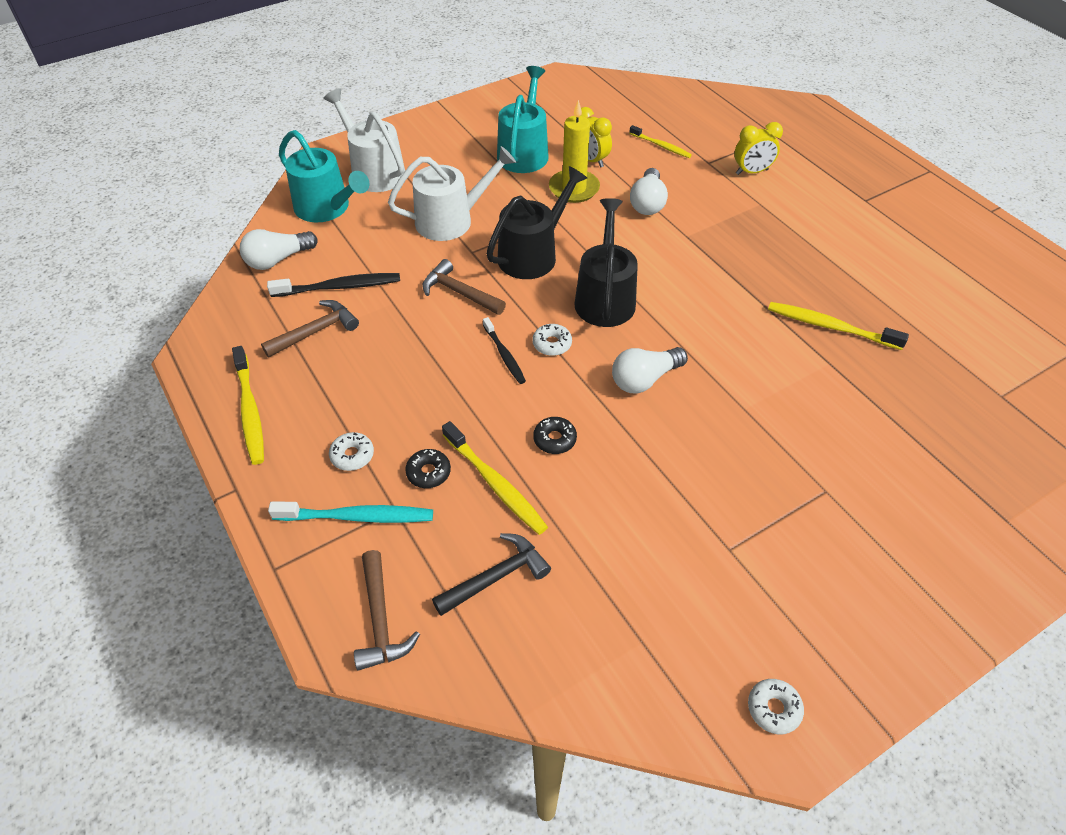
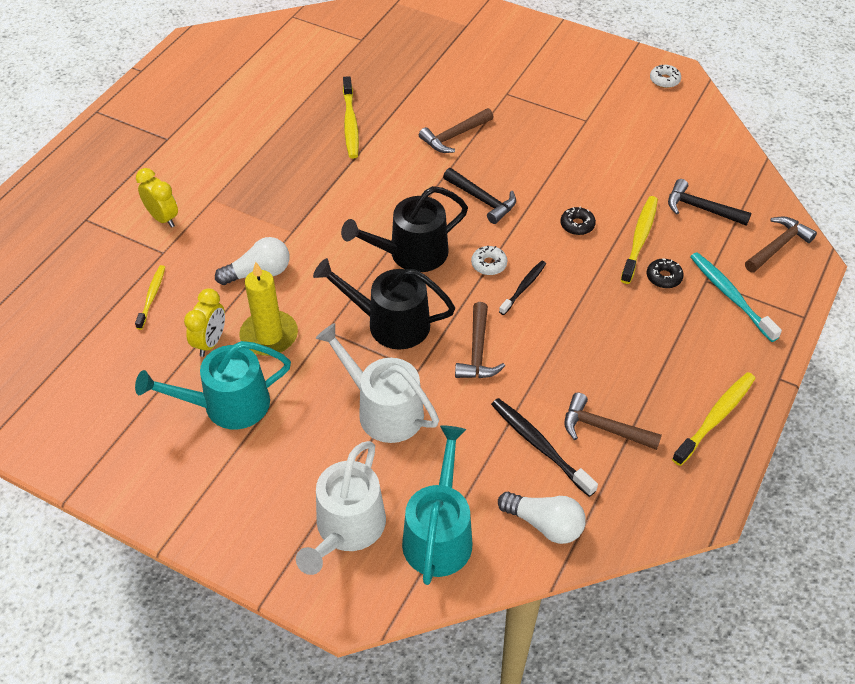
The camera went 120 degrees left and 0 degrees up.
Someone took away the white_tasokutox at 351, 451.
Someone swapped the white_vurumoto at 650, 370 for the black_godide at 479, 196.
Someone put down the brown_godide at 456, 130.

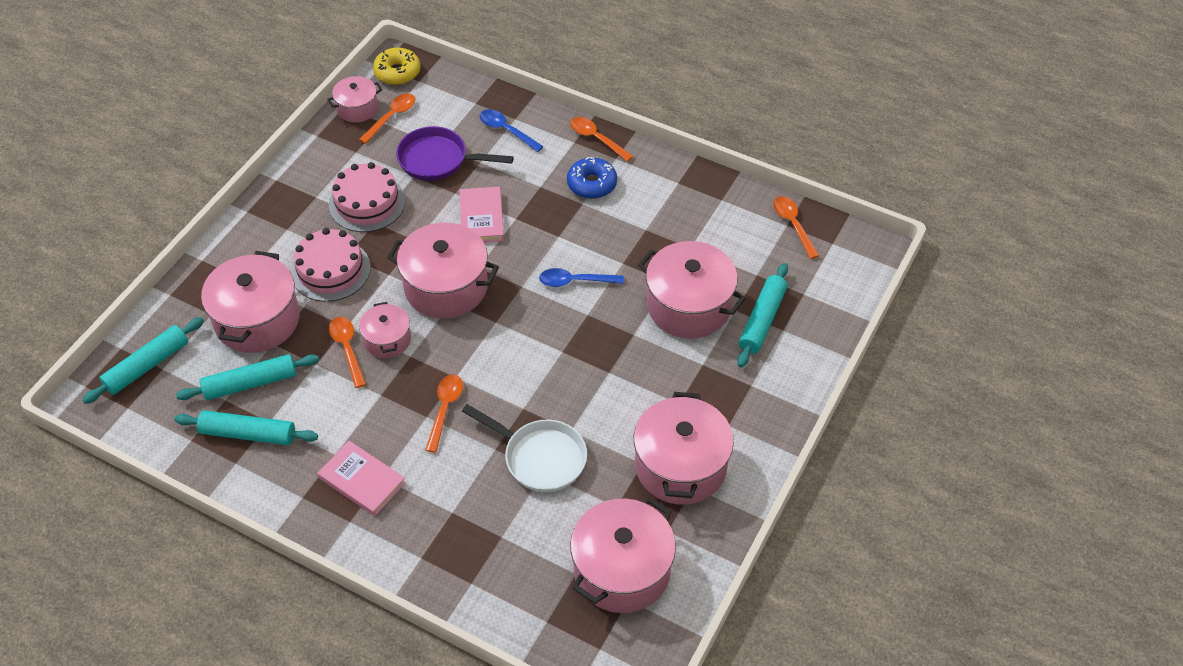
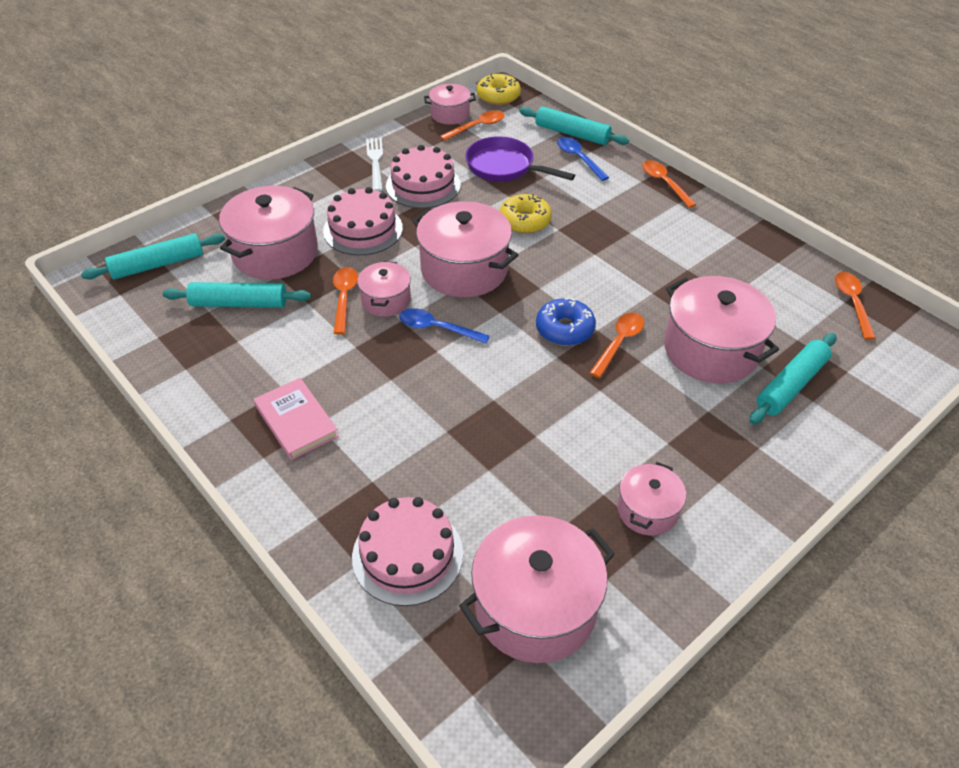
The camera went 20 degrees right and 5 degrees down.
Someone carried the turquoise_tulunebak from 246, 427 to 574, 125.
Someone carried the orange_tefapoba from 444, 414 to 617, 345.
Someone swapped the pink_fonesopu at 481, 214 for the yellow_tasokutox at 526, 214.
Someone took away the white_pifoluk at 524, 448.
Someone carried the blue_tefapoba from 581, 277 to 444, 326.
Someone carried the blue_tasokutox from 592, 178 to 566, 322.
Someone scaled the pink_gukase at 684, 448 by 0.55.
Someone put down the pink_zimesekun at 407, 551.
Someone put down the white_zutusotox at 374, 164.

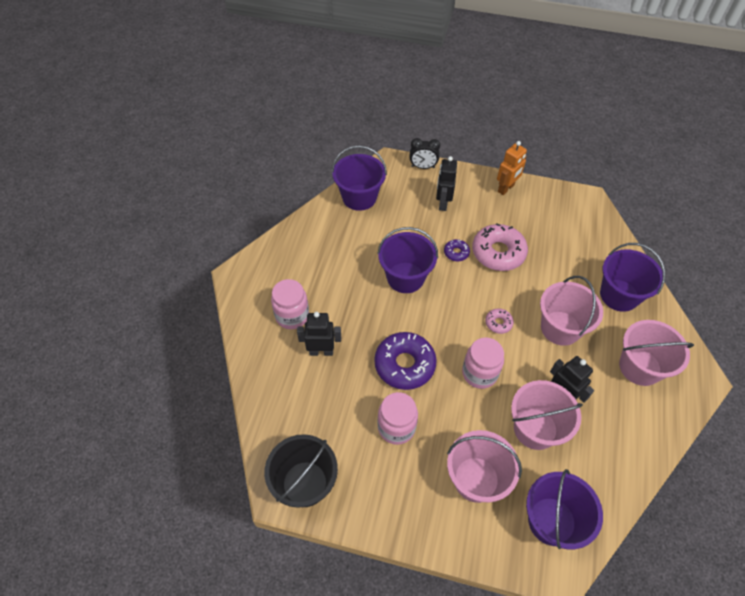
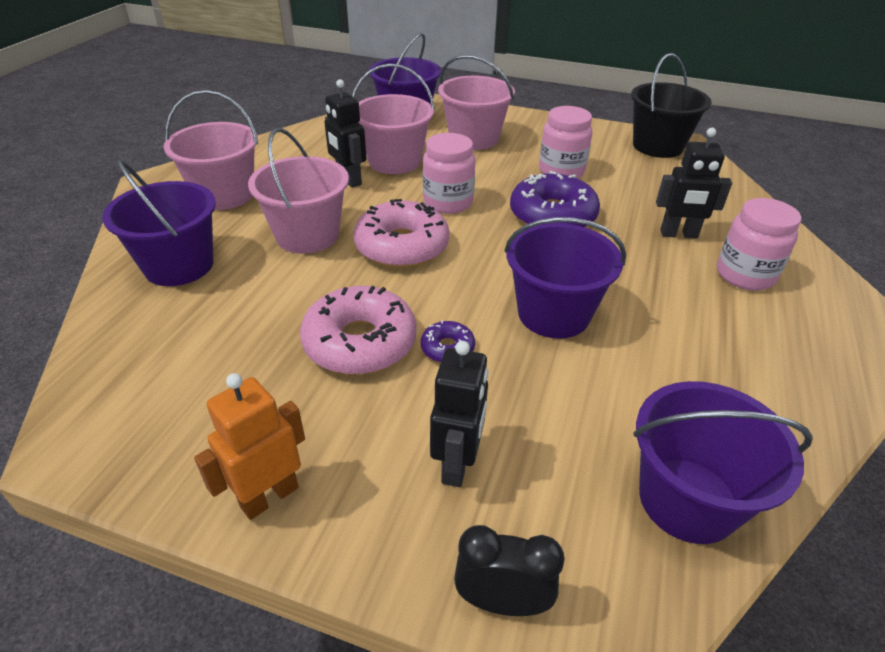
The camera went 175 degrees left and 15 degrees down.
Someone scaled the pink_tasokutox at 499, 321 by 2.11.

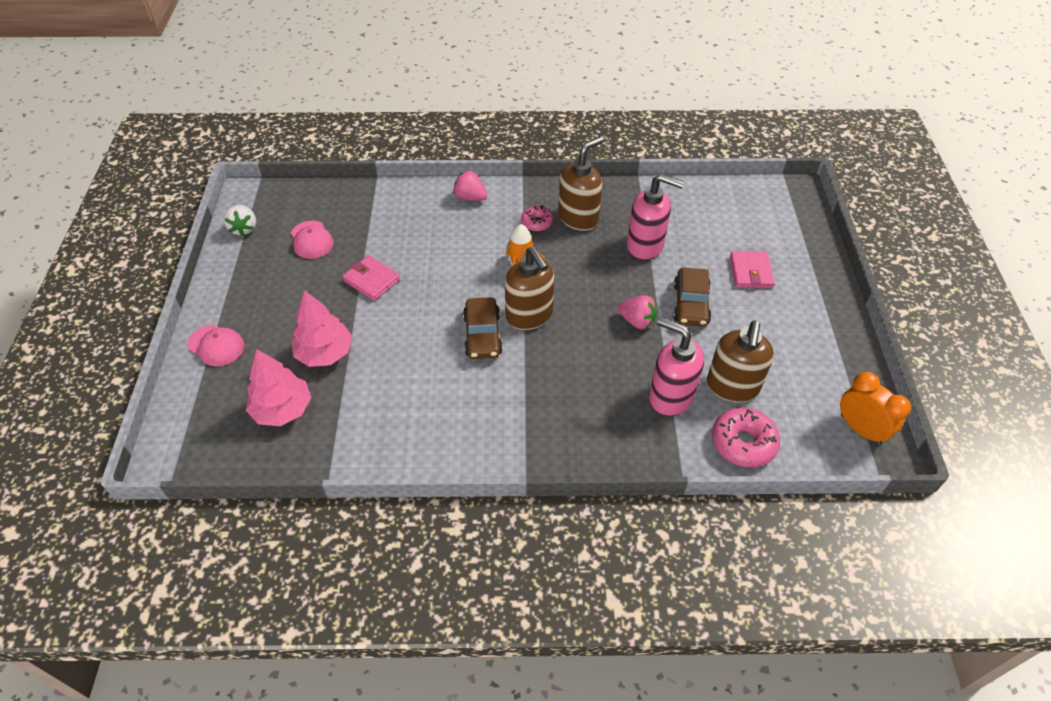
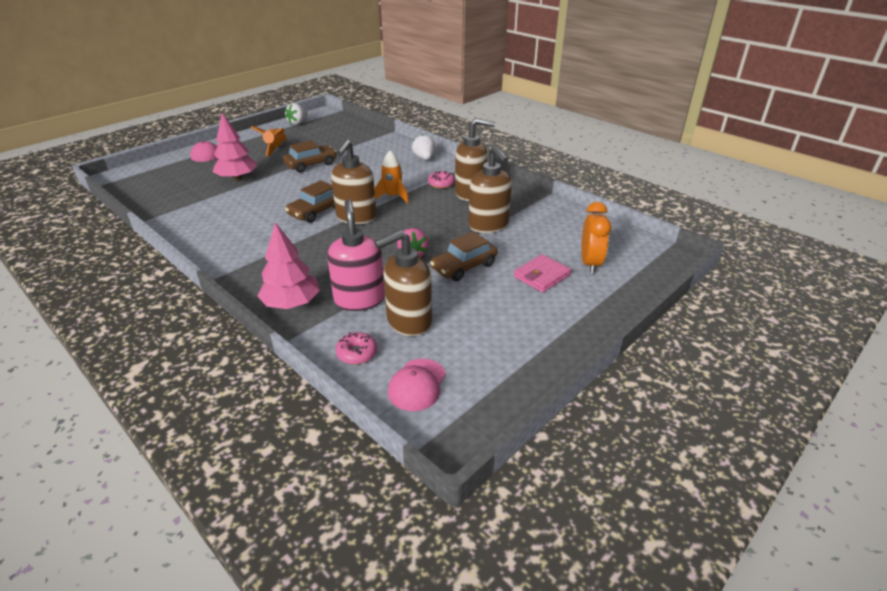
The camera went 45 degrees right and 15 degrees down.
Someone carried the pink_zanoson from 278, 387 to 289, 265.
Someone carried the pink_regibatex from 312, 240 to 417, 385.
Someone swapped the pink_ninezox at 371, 278 for the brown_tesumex at 310, 156.
Someone repainted the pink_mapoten at 470, 186, which became the white_mapoten at 423, 147.
Someone repainted the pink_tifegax at 655, 217, which became the brown_tifegax at 490, 189.
Someone scaled the pink_tasokutox at 746, 437 by 0.61.
Someone carried the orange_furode from 875, 408 to 596, 238.
Someone put down the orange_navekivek at 269, 141.

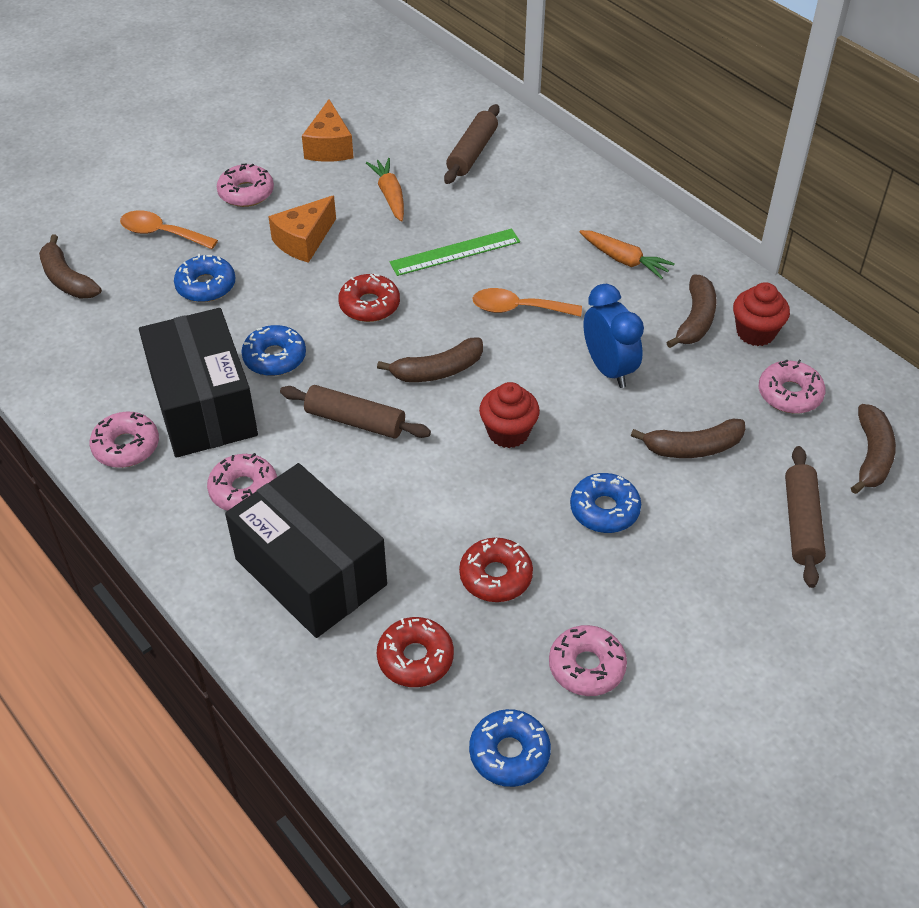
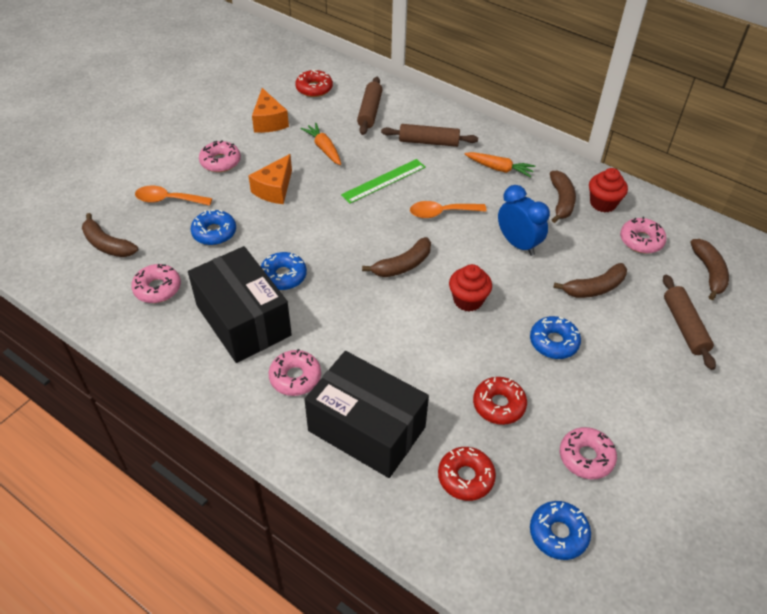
The camera went 15 degrees left and 0 degrees up.
Someone carried the pink_tasokutox from 124, 440 to 156, 283.
Someone carried the brown_tulunebak from 355, 412 to 429, 135.
Someone carried the red_tasokutox from 369, 298 to 314, 83.

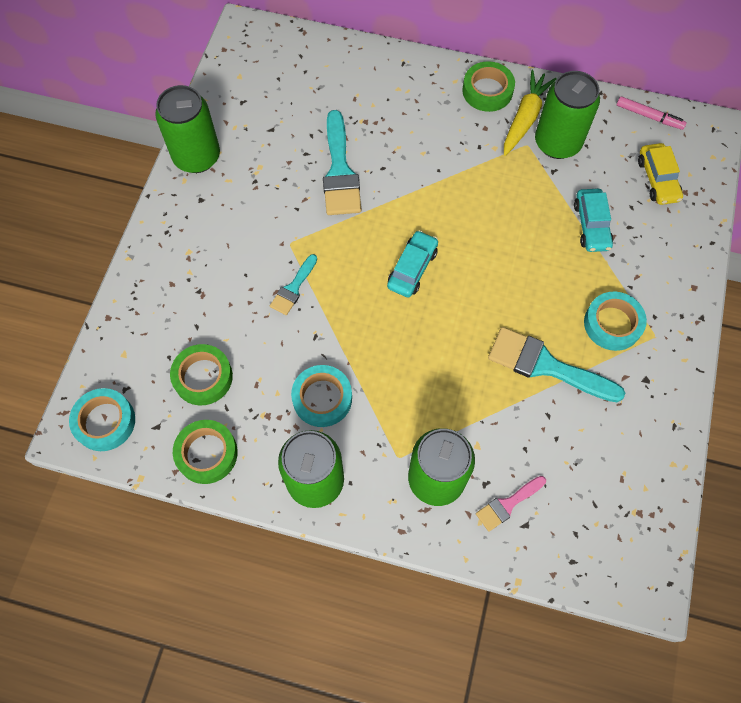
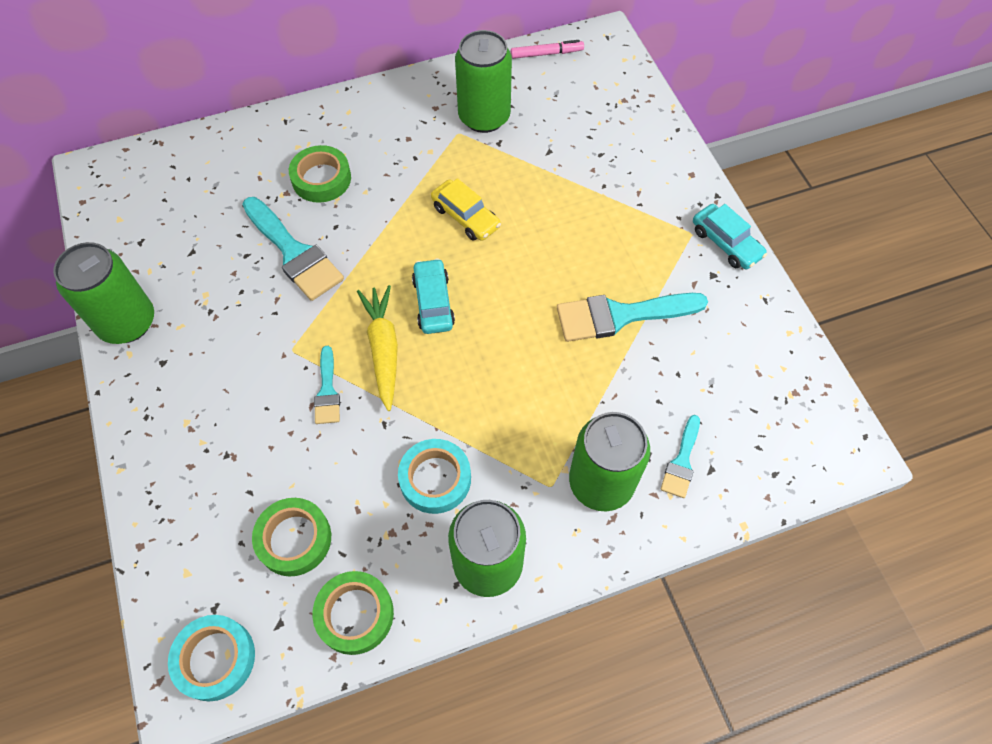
The camera went 35 degrees left and 5 degrees down.
Someone carried the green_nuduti from 488, 86 to 320, 174.
Someone repainted the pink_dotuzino at 511, 504, which became the turquoise_dotuzino at 680, 456.
Someone carried the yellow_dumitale from 530, 113 to 377, 348.
Someone carried the turquoise_tesumex from 593, 220 to 730, 236.
Someone took away the turquoise_nuduti at 615, 321.
Someone carried the yellow_tesumex from 660, 174 to 466, 209.

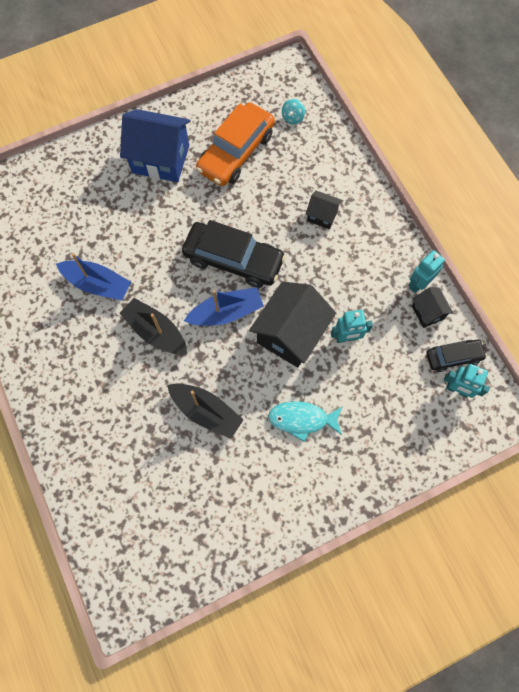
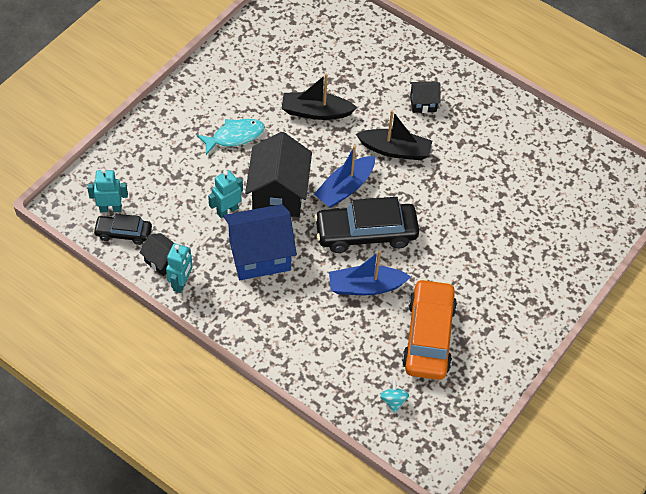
The camera went 150 degrees right and 15 degrees down.
Someone carried the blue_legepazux from 93, 276 to 370, 273.
Someone carried the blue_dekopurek from 155, 145 to 260, 242.
Someone carried the black_dekopurek from 324, 210 to 425, 97.
Someone rotated the black_tesumex at 456, 356 by 45 degrees clockwise.

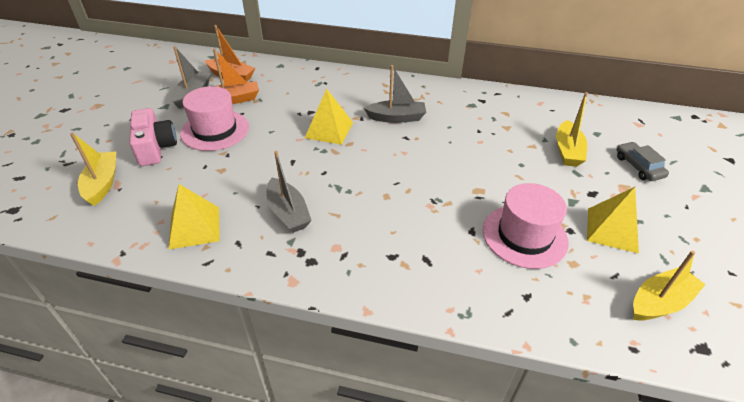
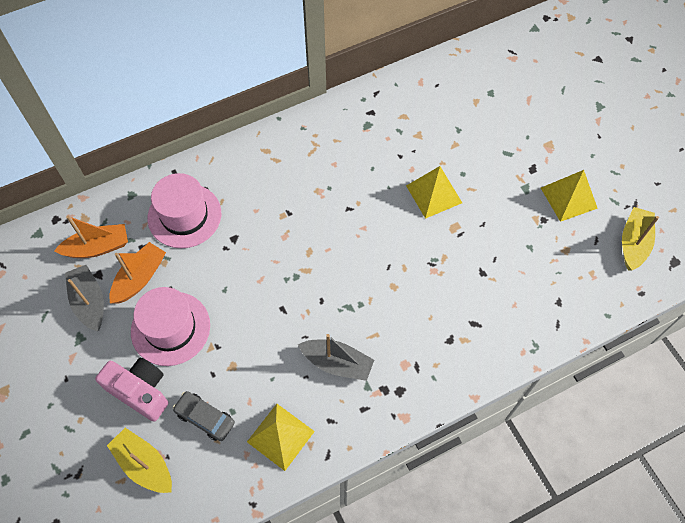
The camera went 40 degrees left and 20 degrees up.
Someone carried the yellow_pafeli from 329, 117 to 434, 192.
Someone took away the grey_legepazux at 395, 94.
Someone carried the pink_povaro from 526, 226 to 184, 210.
Someone took away the yellow_legepazux at 572, 129.
Someone carried the grey_tesumex from 643, 161 to 204, 416.

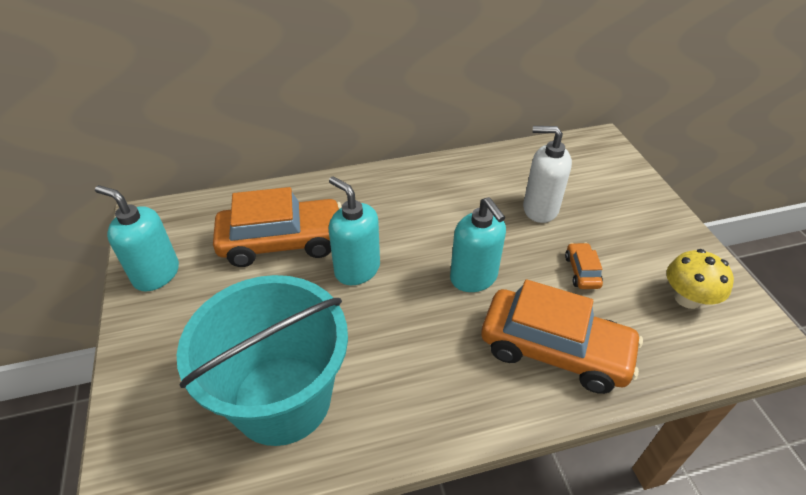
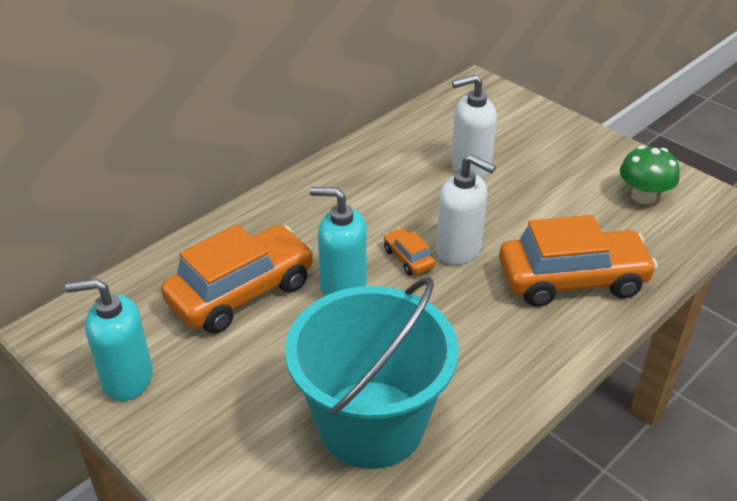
The camera went 30 degrees left and 5 degrees down.
Someone repainted the turquoise_tifegax at 478, 244, which became the white_tifegax at 466, 209.
Someone carried the orange_tesumex from 584, 266 to 409, 251.
Someone repainted the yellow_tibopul at 700, 279, which became the green_tibopul at 650, 174.

